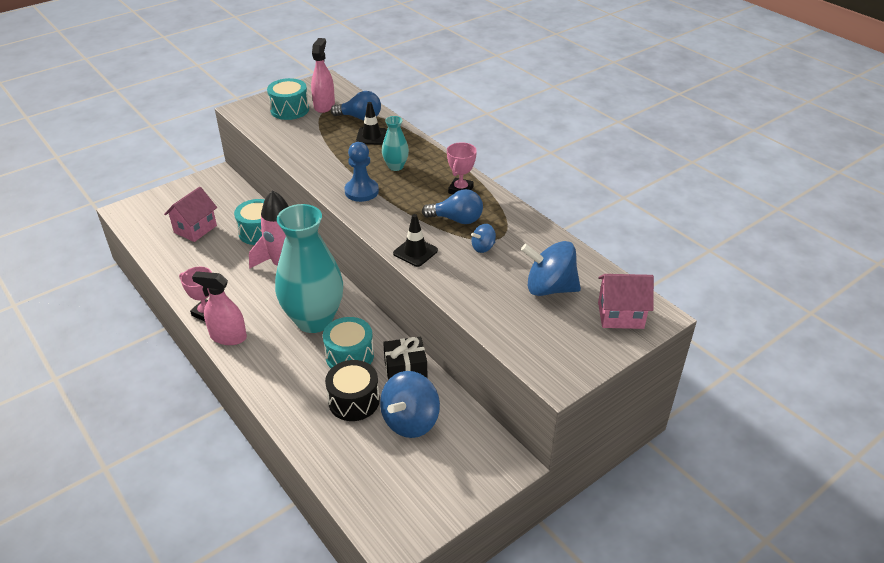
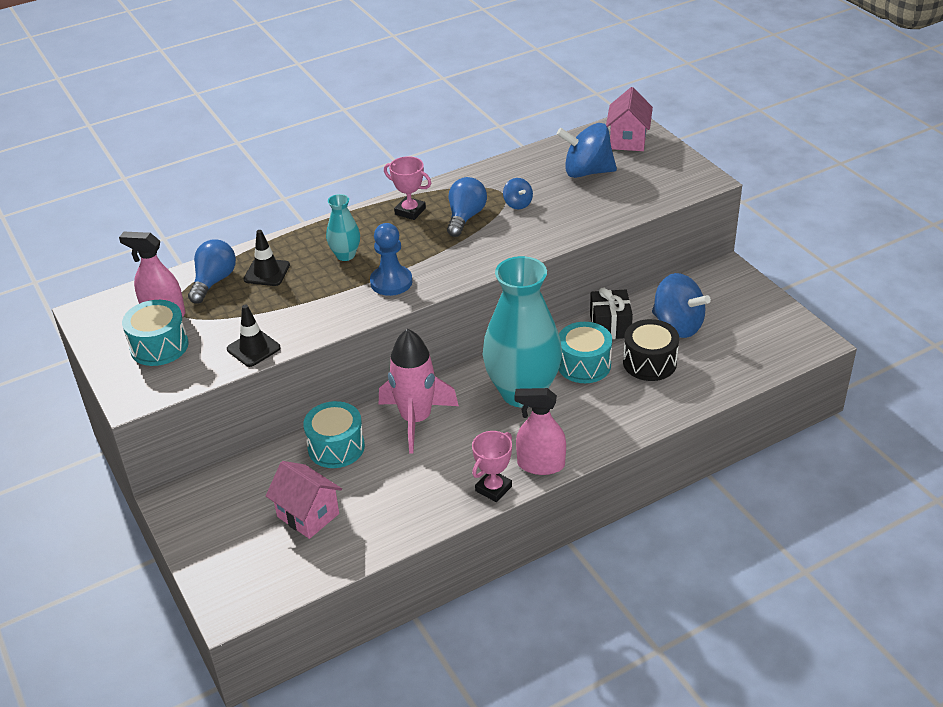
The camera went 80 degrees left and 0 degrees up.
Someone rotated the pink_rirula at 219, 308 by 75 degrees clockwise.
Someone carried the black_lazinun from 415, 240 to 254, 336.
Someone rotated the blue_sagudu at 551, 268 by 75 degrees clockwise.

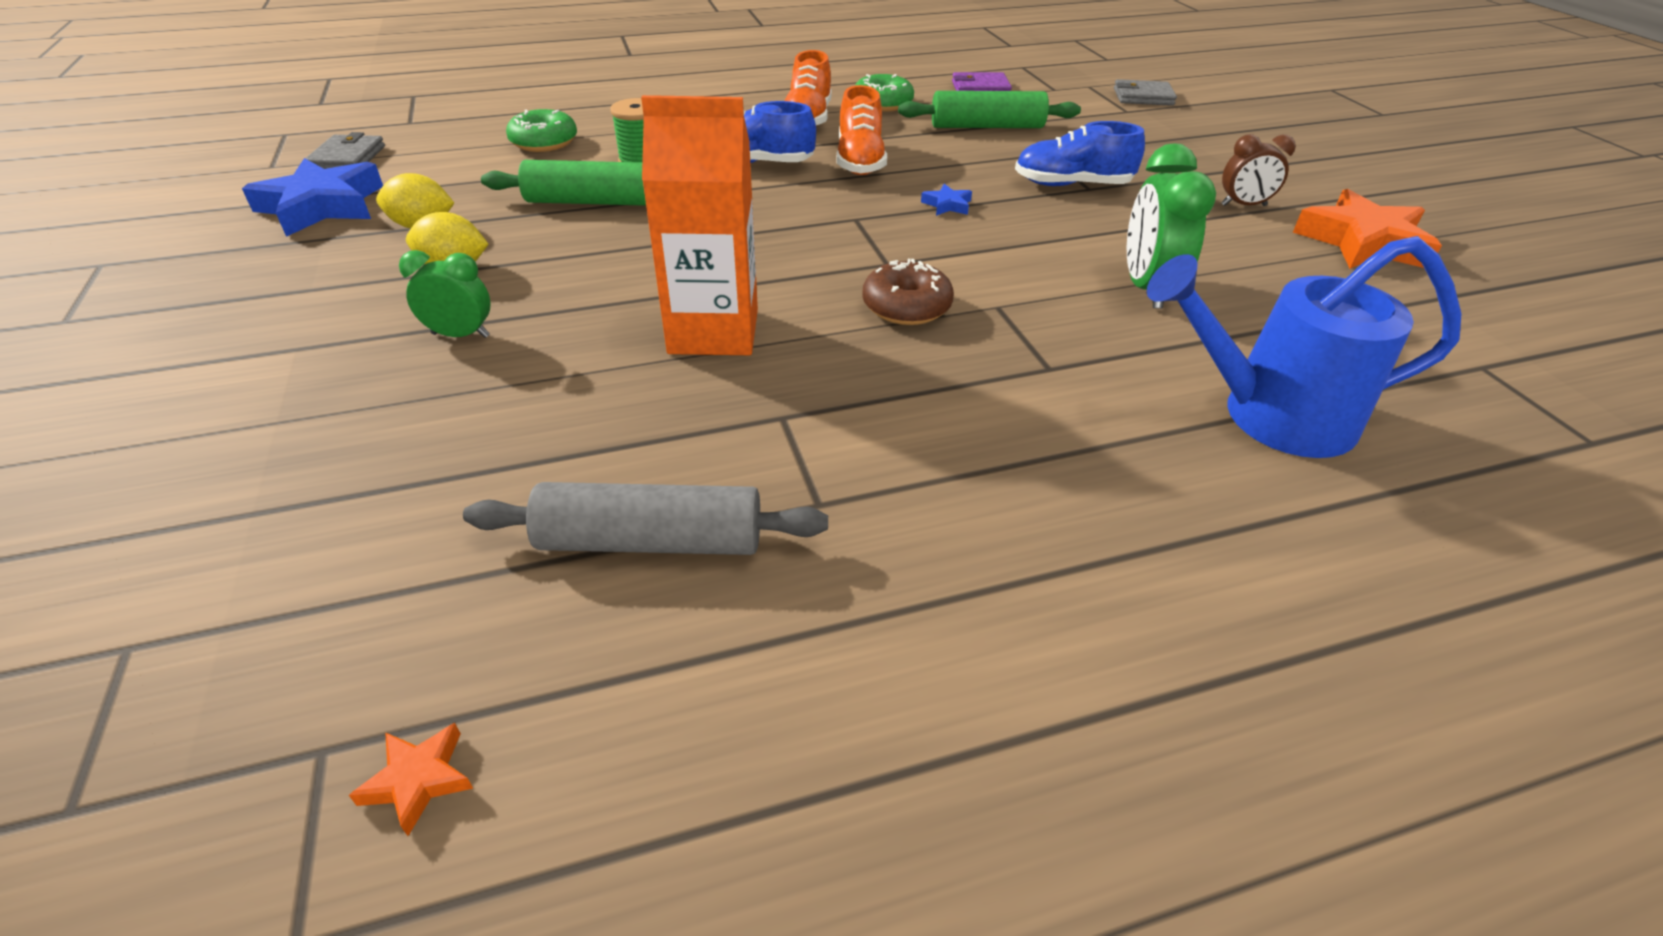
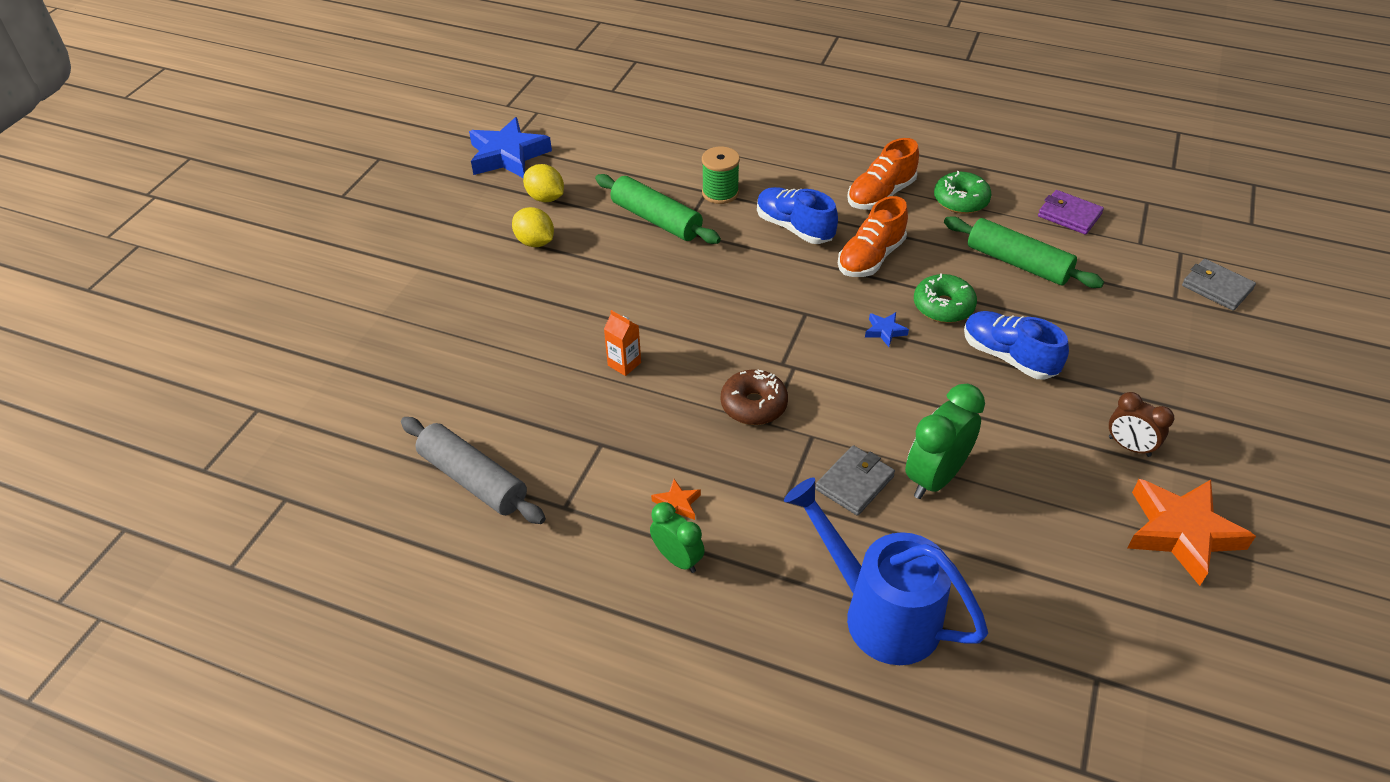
The camera went 40 degrees right and 5 degrees up.
Someone carried the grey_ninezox from 345, 150 to 855, 480.
Someone carried the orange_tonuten from 411, 779 to 676, 499.
Someone carried the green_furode from 444, 294 to 677, 537.
Someone carried the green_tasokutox from 541, 130 to 945, 298.
Someone scaled the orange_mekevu at 699, 225 by 0.43.

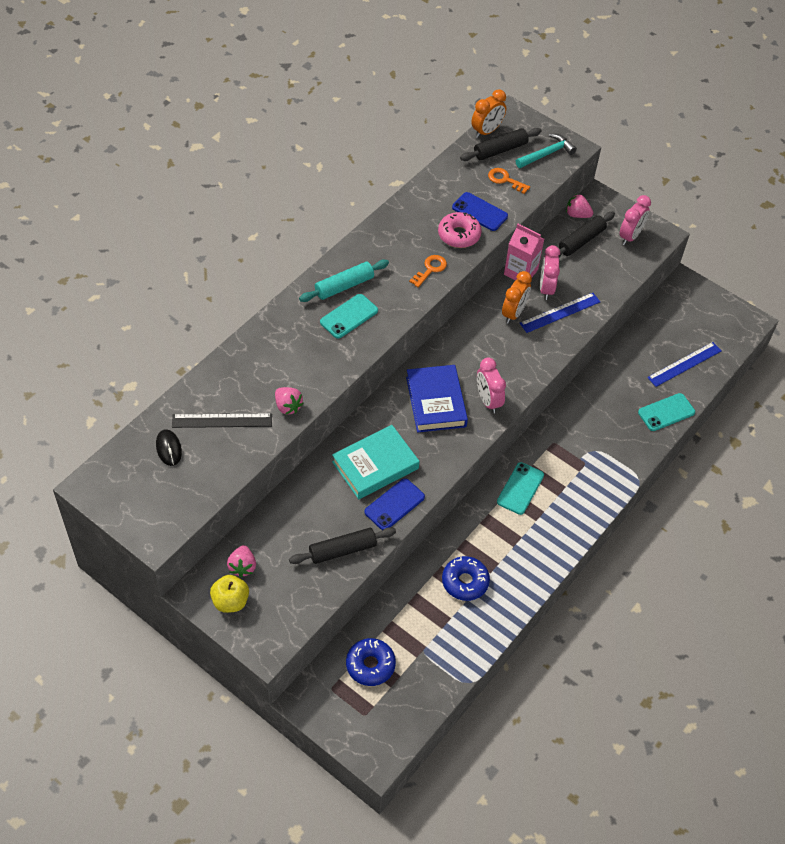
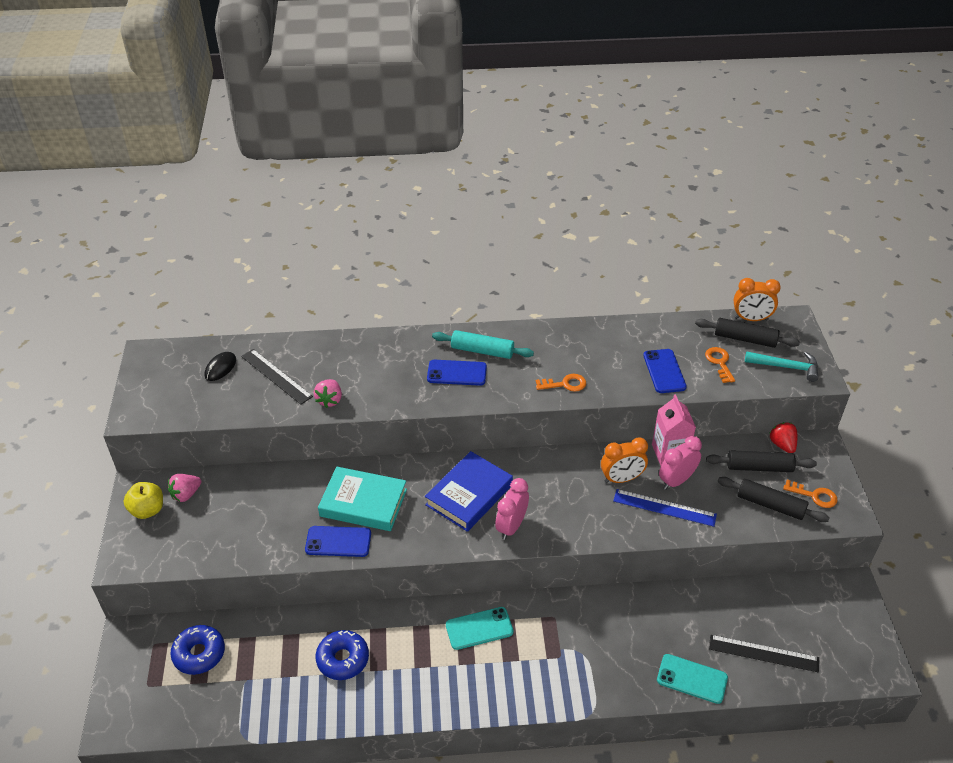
The camera went 50 degrees right and 10 degrees down.
Someone carried the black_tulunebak from 342, 545 to 774, 499.
Someone repainted the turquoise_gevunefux at 349, 316, which became the blue_gevunefux at 457, 373.
Someone took away the pink_tasokutox at 460, 230.
Someone repainted the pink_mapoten at 579, 206, which became the red_mapoten at 783, 437.
Someone swapped the pink_furode at 635, 220 for the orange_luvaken at 810, 494.
Someone repainted the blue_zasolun at 684, 364, which became the black_zasolun at 764, 653.

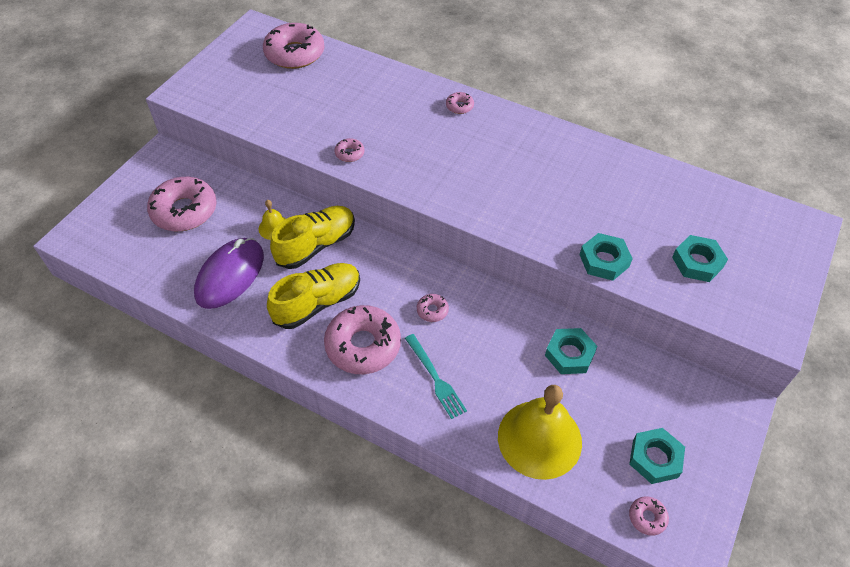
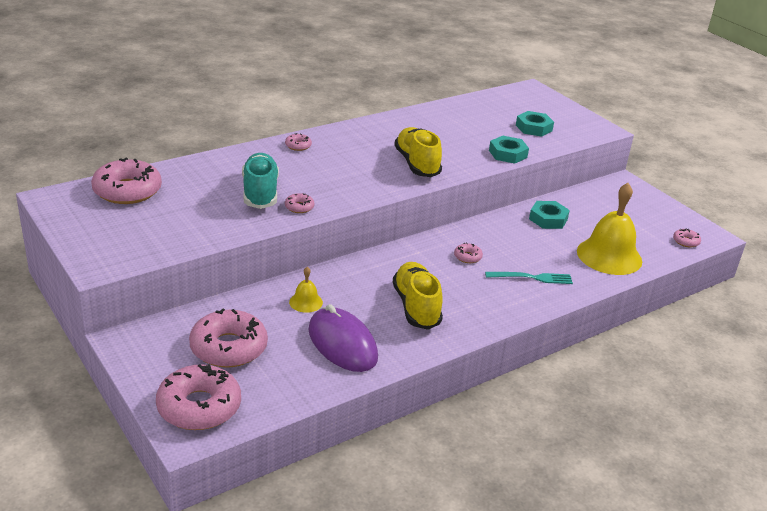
The camera went 65 degrees left and 20 degrees down.
Someone carried the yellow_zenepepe from 312, 237 to 418, 152.
Someone carried the pink_tasokutox from 362, 339 to 198, 397.
Someone took away the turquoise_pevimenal at 657, 456.
Someone put down the turquoise_zenepepe at 260, 181.

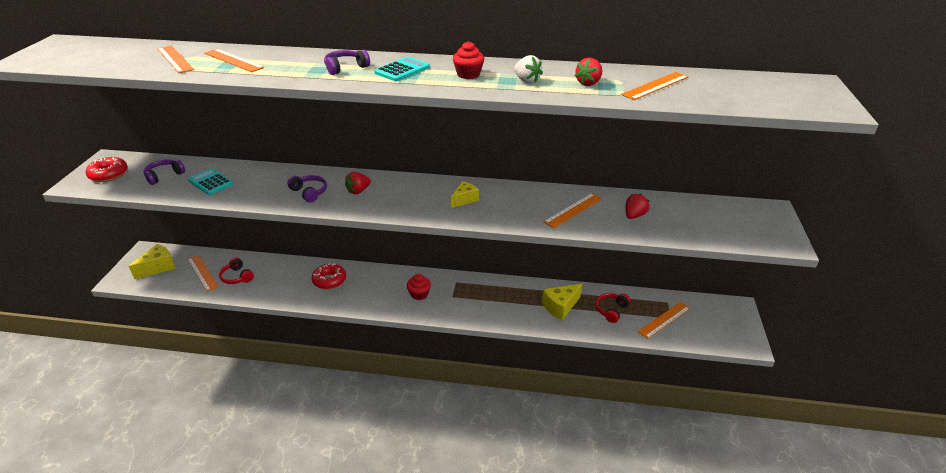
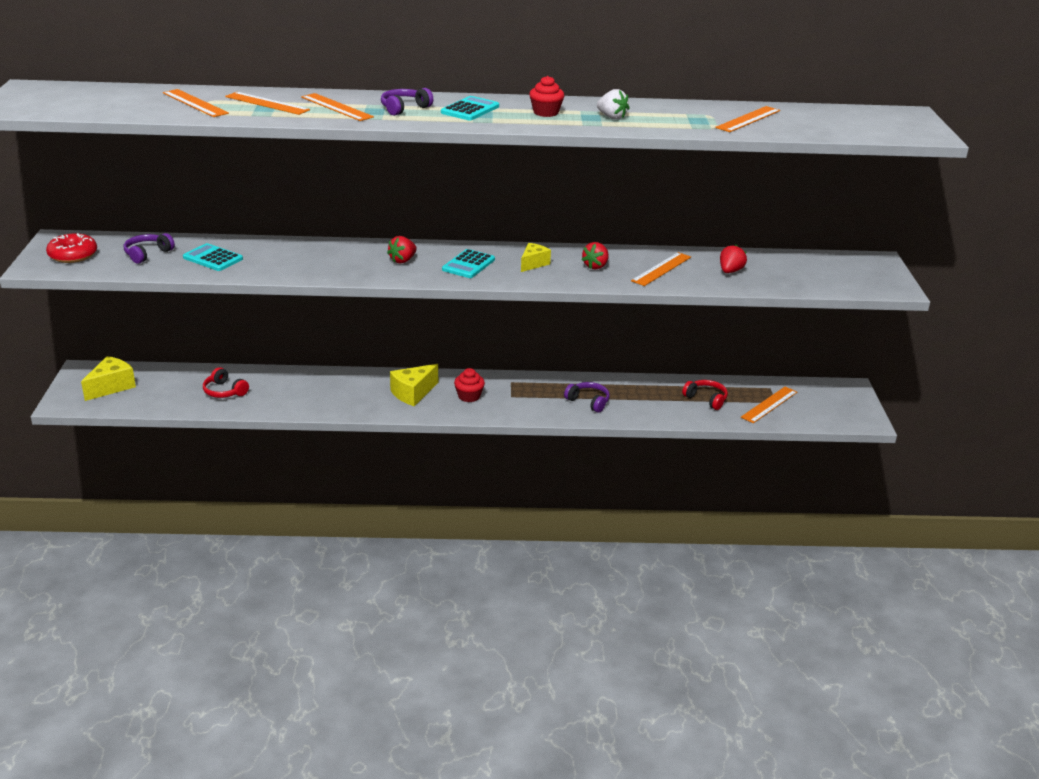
The camera went 10 degrees left and 5 degrees down.
Someone carried the orange_zasolun from 203, 273 to 337, 107.
Someone carried the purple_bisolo from 307, 189 to 587, 397.
Someone took away the red_tasokutox at 329, 276.
Someone carried the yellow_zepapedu from 562, 302 to 414, 385.
Someone carried the red_mapoten from 588, 72 to 595, 255.
Someone rotated the red_bisolo at 613, 308 by 105 degrees clockwise.
Someone put down the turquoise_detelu at 468, 263.

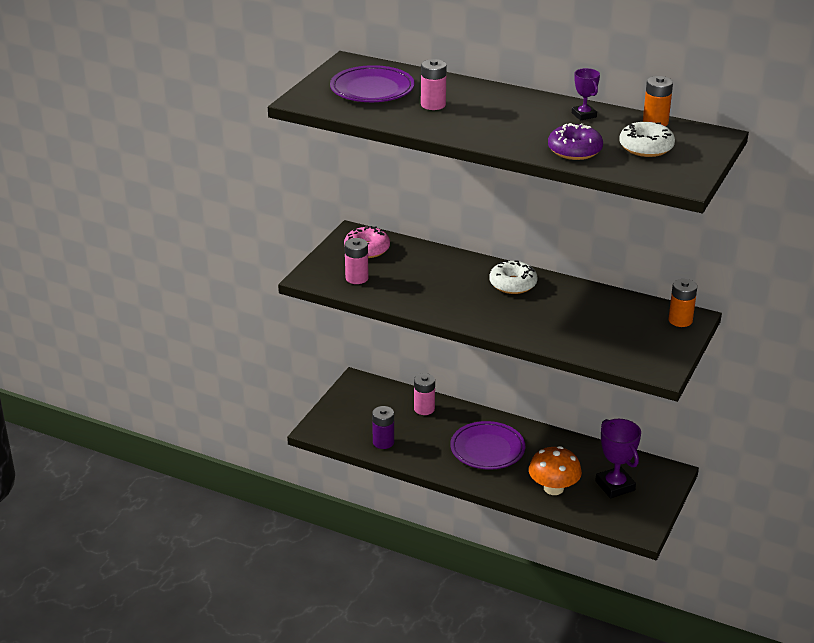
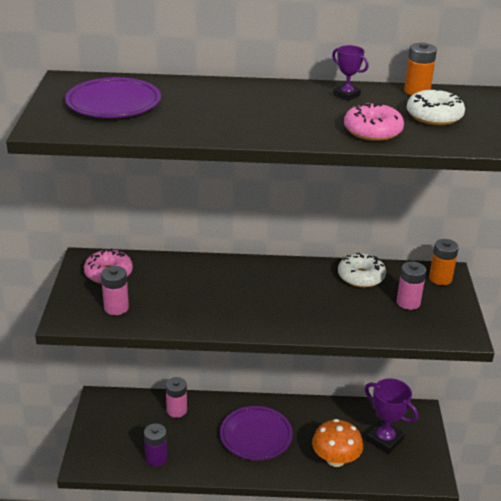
The camera went 25 degrees left and 0 degrees up.
Someone carried the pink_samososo from 434, 84 to 411, 285.
Someone carried the white_tasokutox from 513, 277 to 362, 270.
Someone repainted the purple_tasokutox at 575, 141, which became the pink_tasokutox at 374, 121.

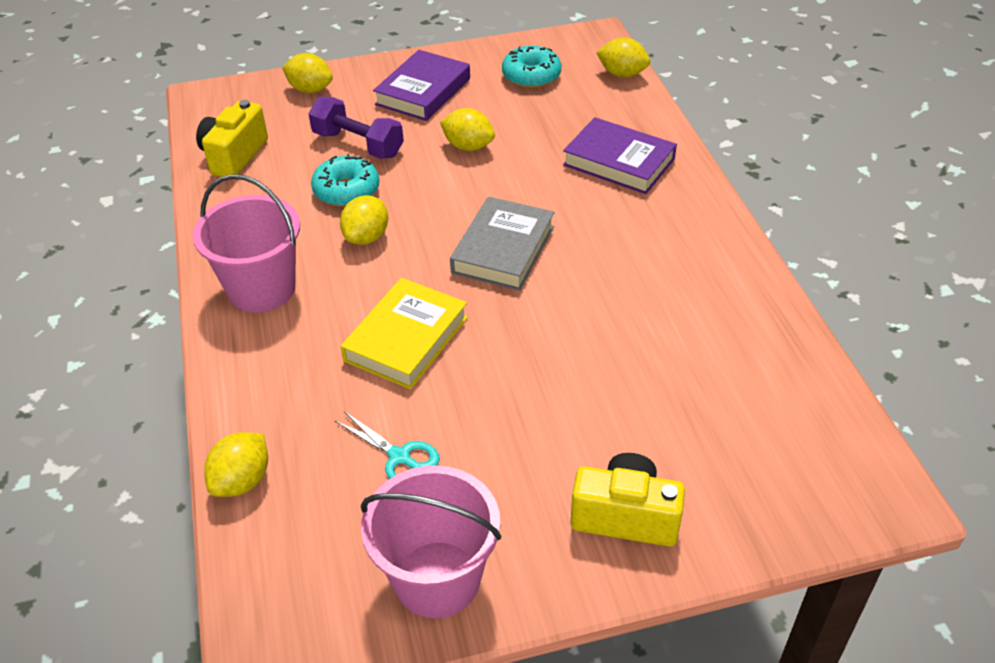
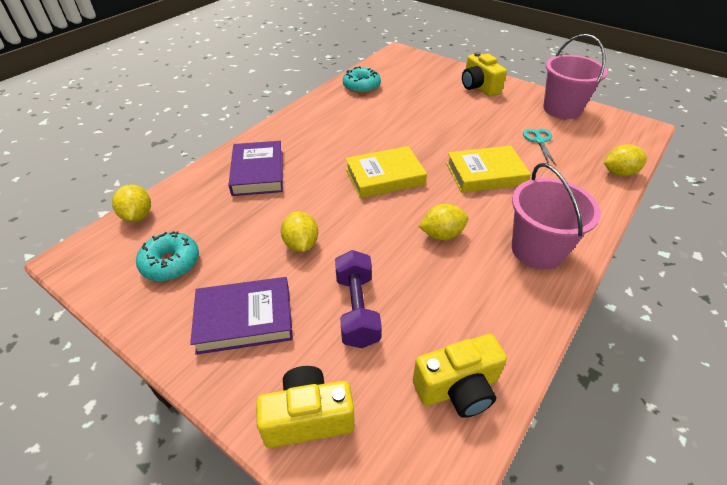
The camera went 130 degrees left and 0 degrees up.
Someone swapped the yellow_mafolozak at 307, 73 for the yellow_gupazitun at 305, 407.
Someone carried the turquoise_tasokutox from 345, 180 to 362, 80.
Someone repainted the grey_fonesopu at 502, 244, which became the yellow_fonesopu at 386, 172.

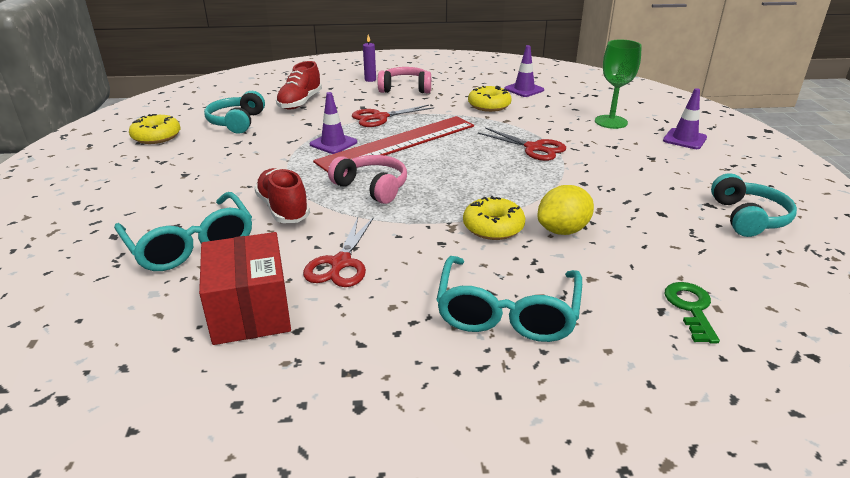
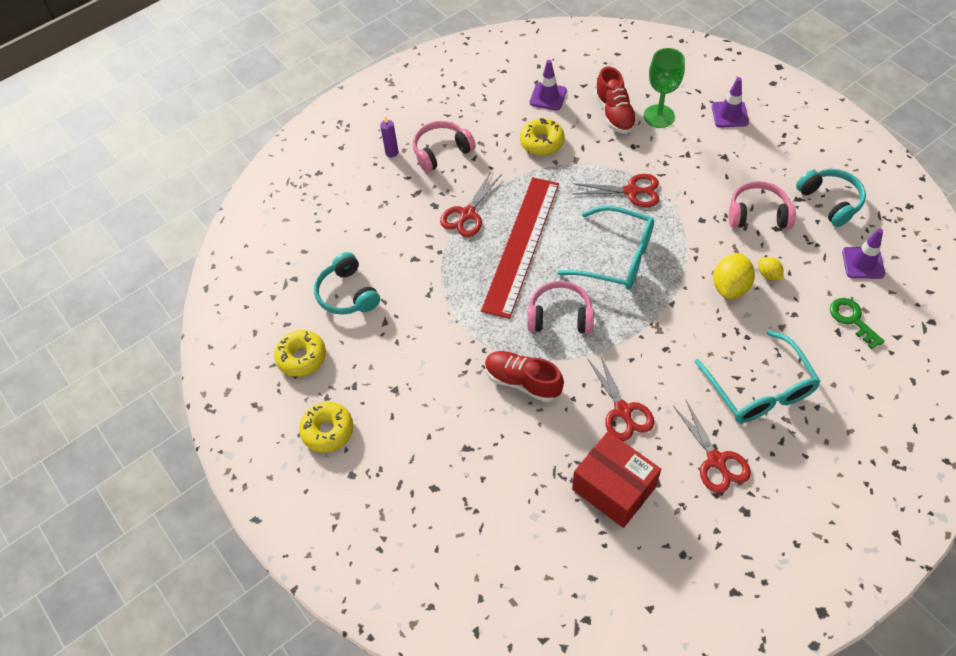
The camera went 30 degrees left and 25 degrees up.
Someone carried the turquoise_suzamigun from 183, 231 to 605, 248.
Someone carried the red_zenepepe from 299, 85 to 616, 100.
Someone carried the purple_lazinun from 333, 123 to 863, 254.
Someone carried the yellow_tasokutox from 494, 218 to 326, 427.
Someone put down the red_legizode at 712, 446.
Someone put down the pink_bisolo at 762, 205.
Someone put down the yellow_mafolozak at 771, 268.

